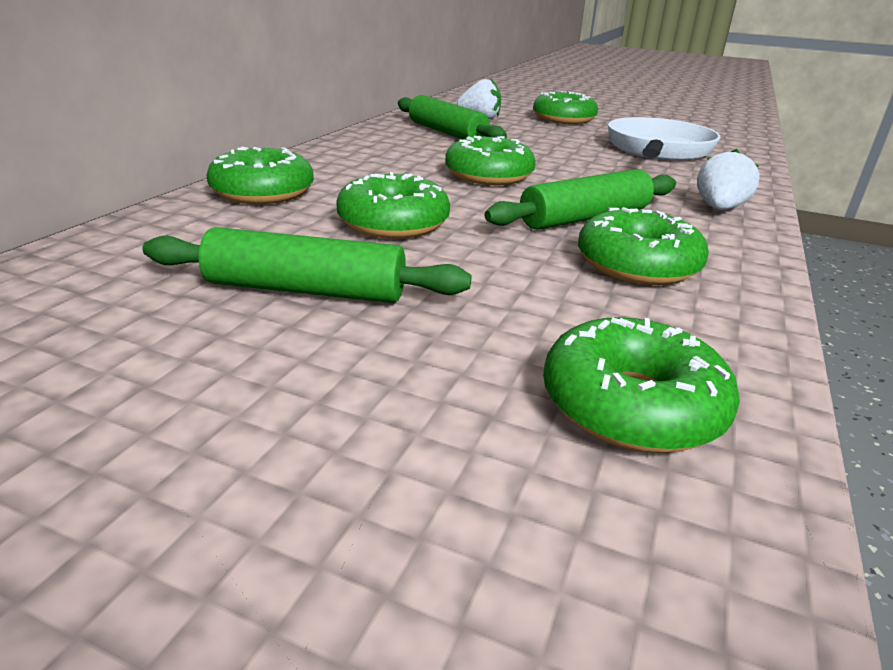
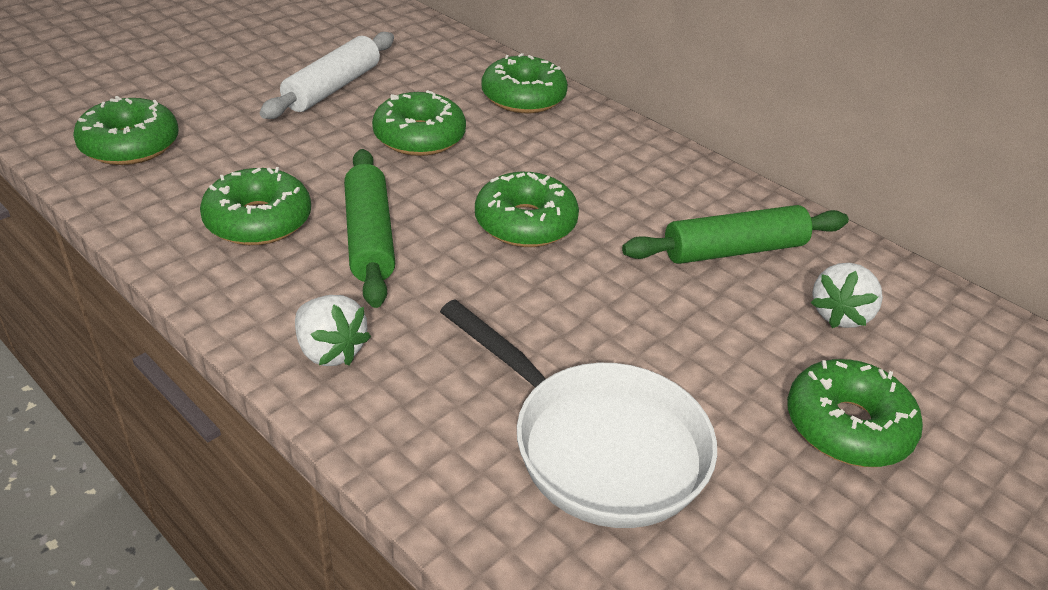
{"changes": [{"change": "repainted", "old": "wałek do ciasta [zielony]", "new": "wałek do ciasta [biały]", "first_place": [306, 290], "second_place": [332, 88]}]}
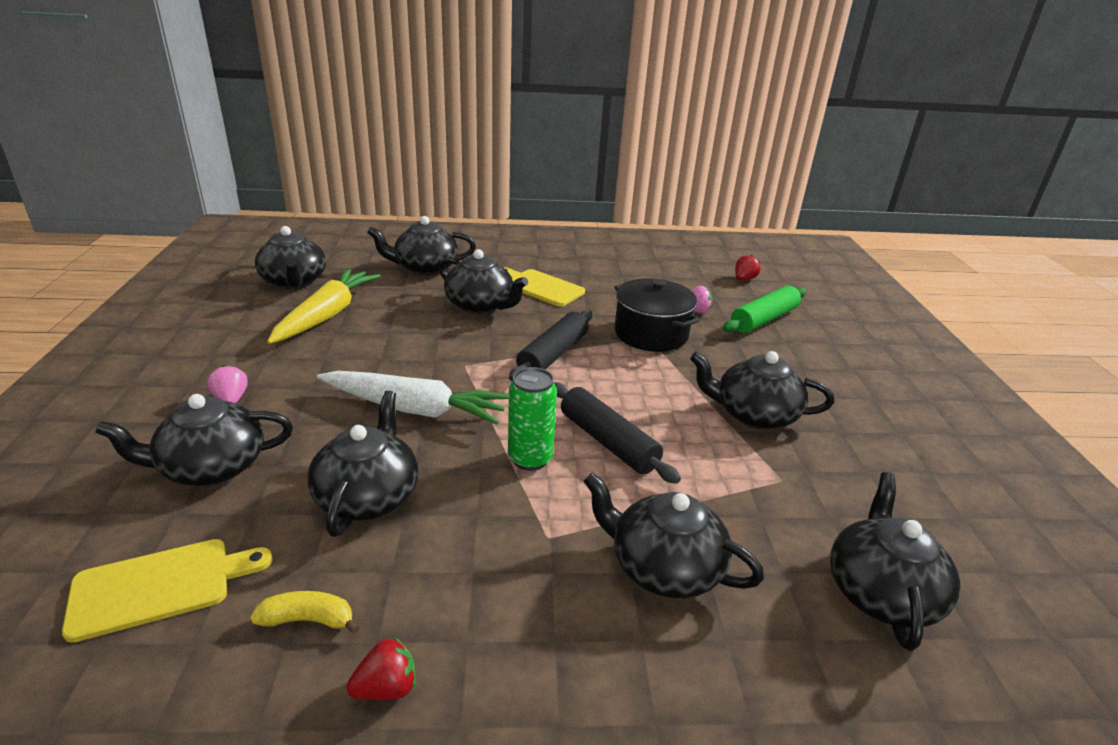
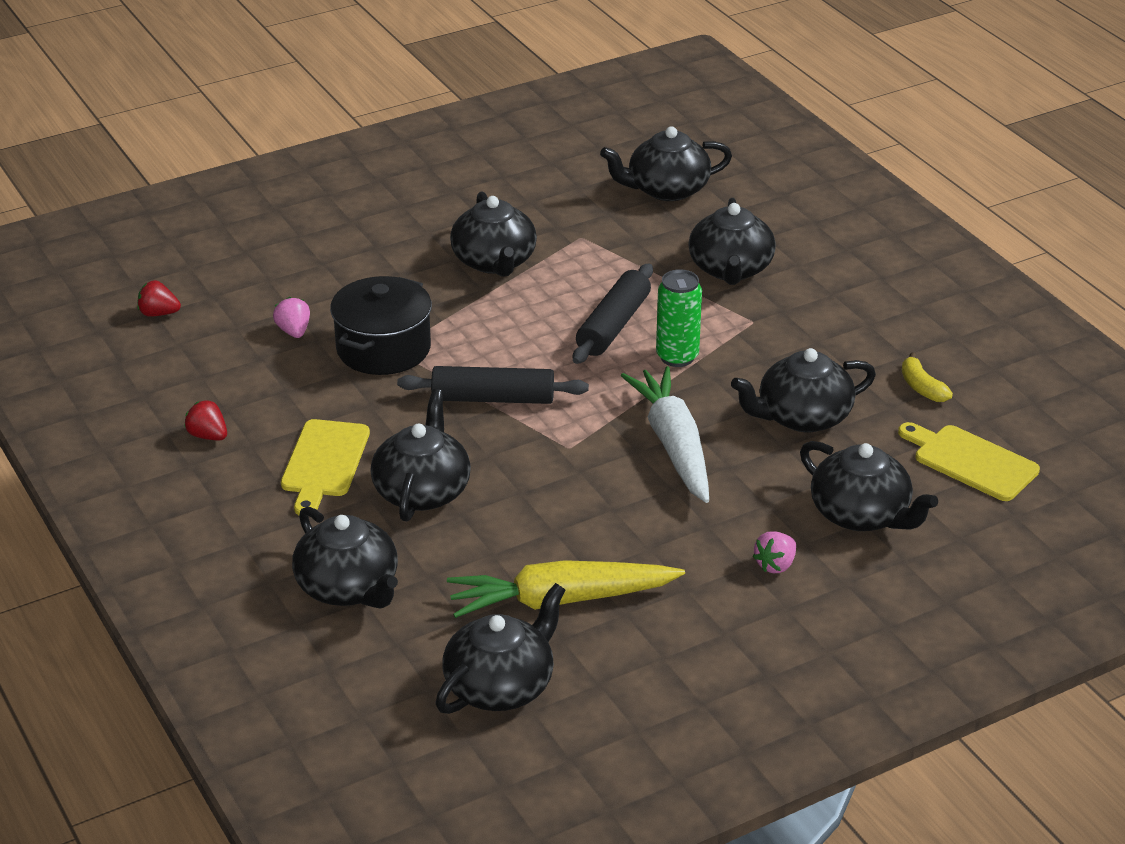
{"changes": [{"change": "gone", "old": "wałek do ciasta [zielony]", "first_place": [763, 319]}, {"change": "shifted", "old": "truskawka [czerwony]", "first_place": [386, 688], "second_place": [208, 436]}]}
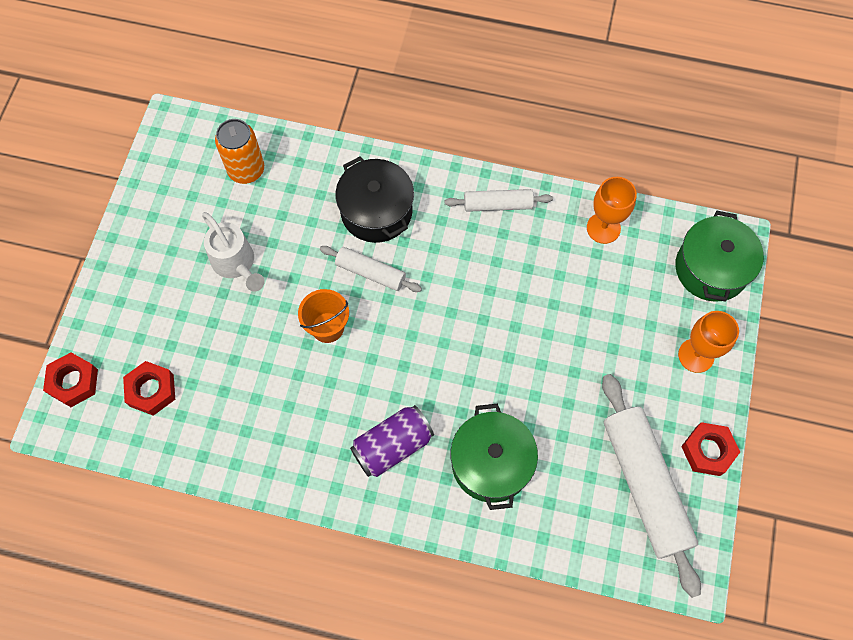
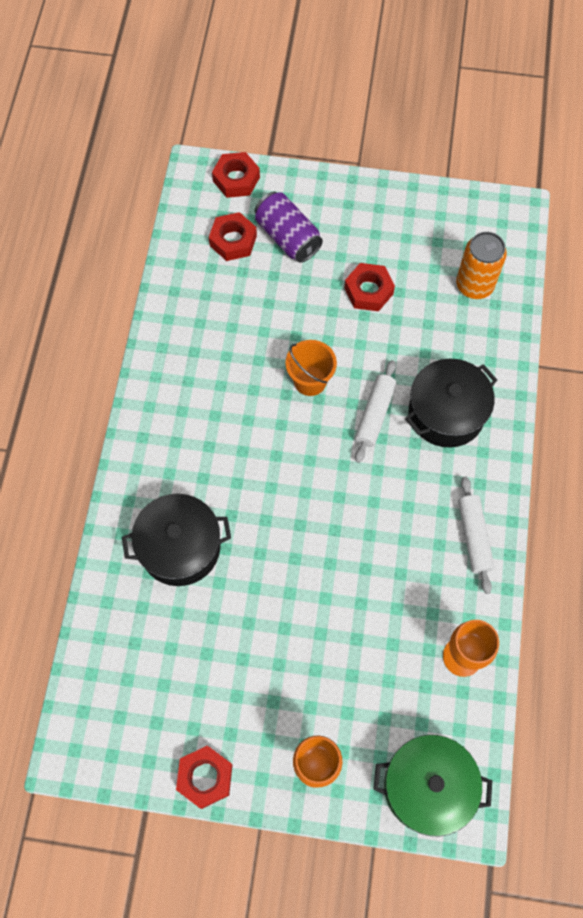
{"changes": [{"change": "swapped", "old": "konewka [biały]", "new": "nakrętka [czerwony]", "first_place": [236, 264], "second_place": [368, 291]}, {"change": "gone", "old": "wałek do ciasta [biały]", "first_place": [645, 484]}, {"change": "repainted", "old": "garnek [zielony]", "new": "garnek [czarny]", "first_place": [491, 463], "second_place": [180, 547]}, {"change": "shifted", "old": "puszka [fioletowy]", "first_place": [392, 446], "second_place": [287, 237]}]}
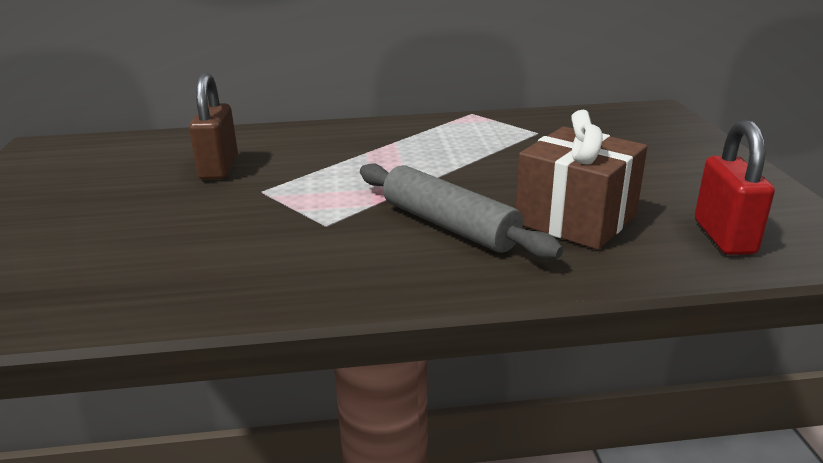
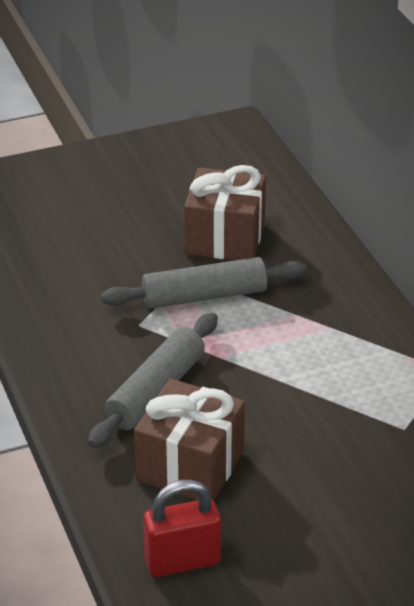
{"changes": [{"change": "swapped", "old": "kłódka [brązowy]", "new": "prezent [brązowy]", "first_place": [219, 168], "second_place": [225, 238]}, {"change": "new", "new": "wałek do ciasta [szary]", "second_place": [204, 296]}]}
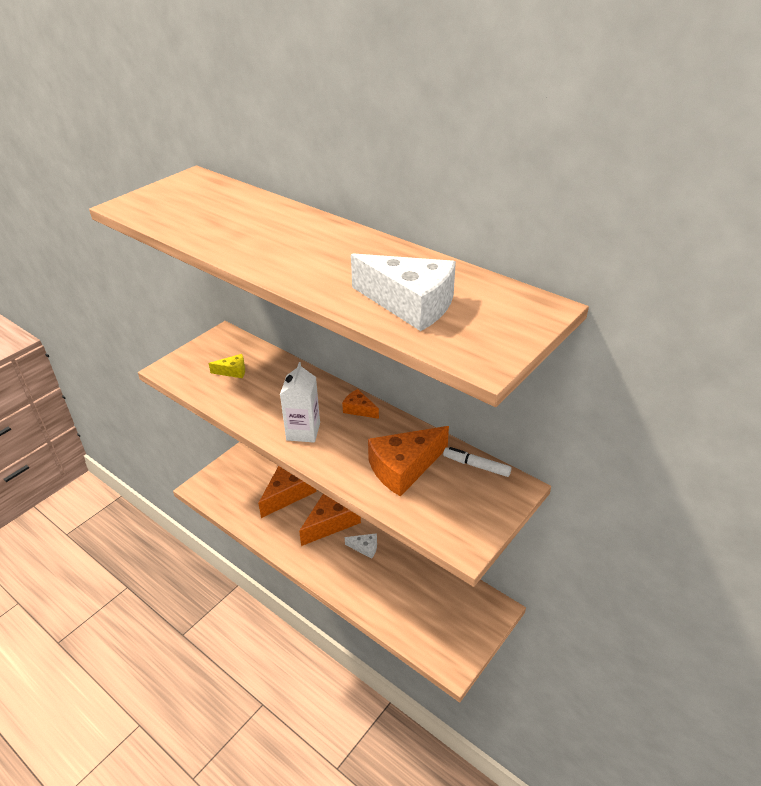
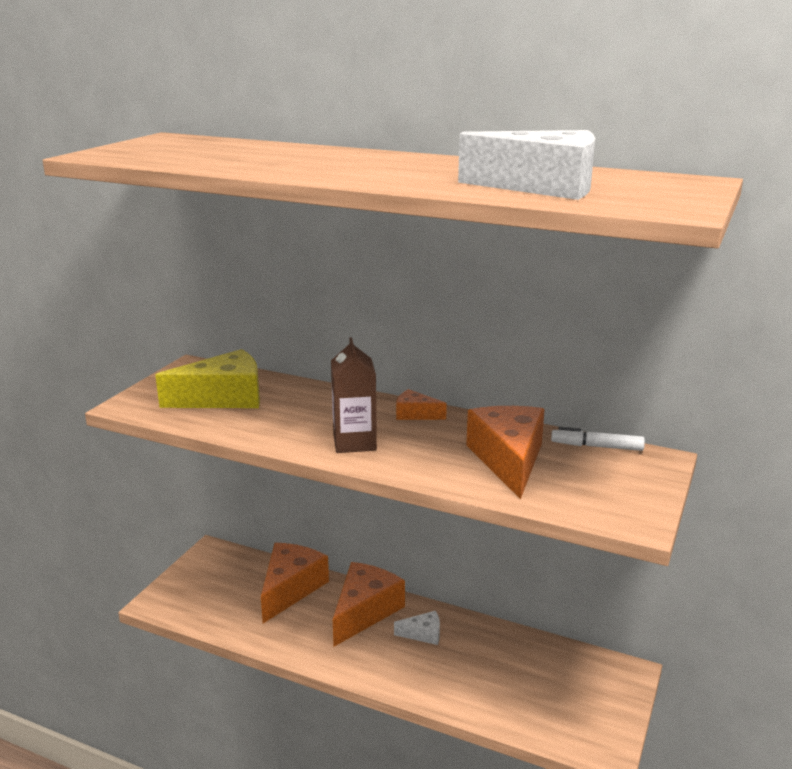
{"changes": [{"change": "scaled", "old": "ser [żółty]", "first_place": [233, 371], "second_place": [224, 398], "factor": 2.05}, {"change": "repainted", "old": "karton mleka [biały]", "new": "karton mleka [brązowy]", "first_place": [303, 431], "second_place": [354, 442]}, {"change": "rotated", "old": "ser [pomarańczowy]", "first_place": [404, 468], "second_place": [508, 460], "degrees": 135}]}
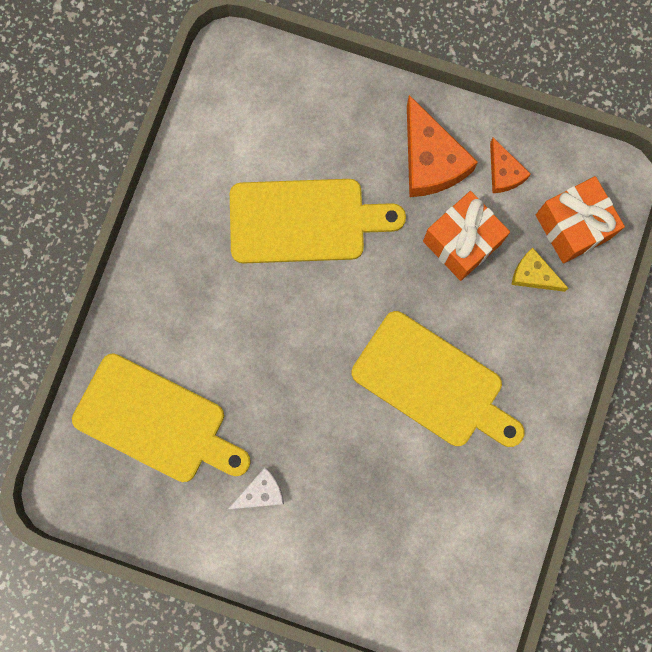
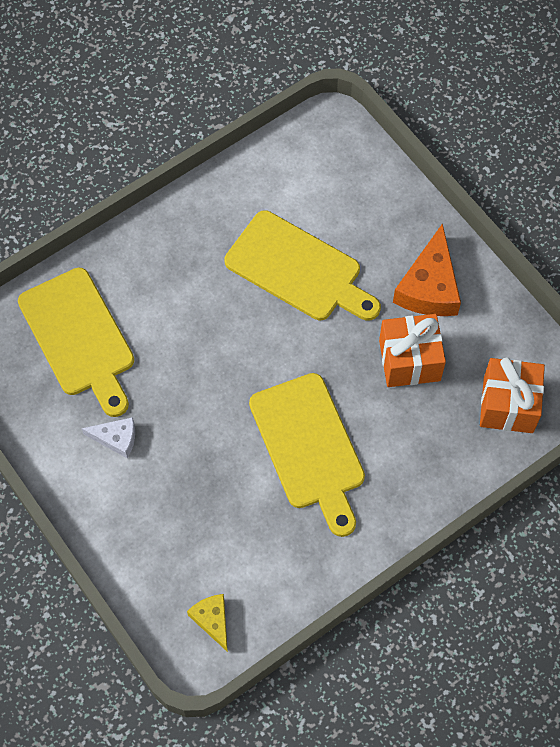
{"changes": [{"change": "gone", "old": "ser [pomarańczowy]", "first_place": [504, 172]}, {"change": "shifted", "old": "ser [żółty]", "first_place": [533, 275], "second_place": [212, 620]}]}
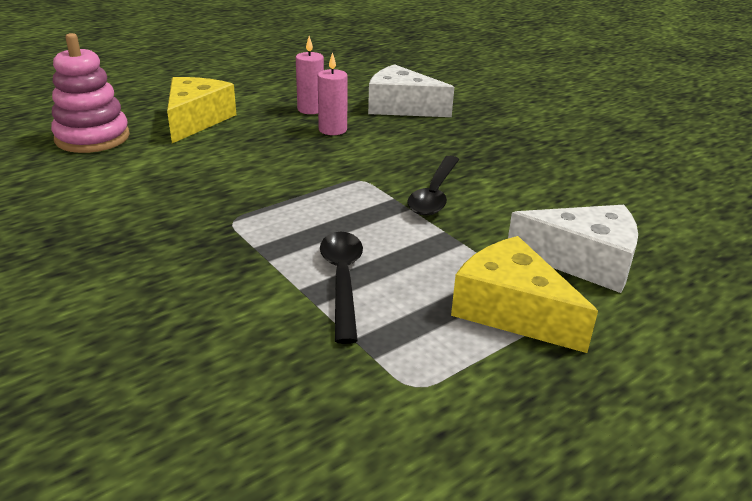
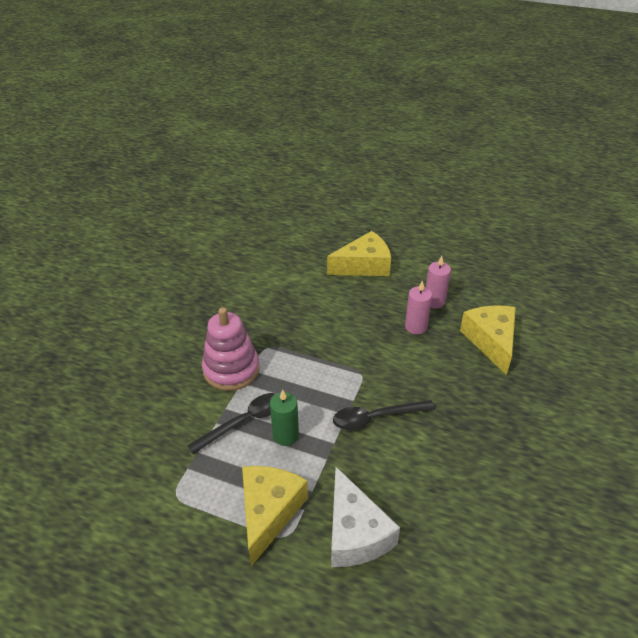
{"changes": [{"change": "shifted", "old": "zabawka nakładanka [różowy]", "first_place": [92, 138], "second_place": [231, 369]}, {"change": "repainted", "old": "ser [biały]", "new": "ser [żółty]", "first_place": [401, 107], "second_place": [491, 341]}, {"change": "new", "new": "świeca [zielony]", "second_place": [285, 435]}]}
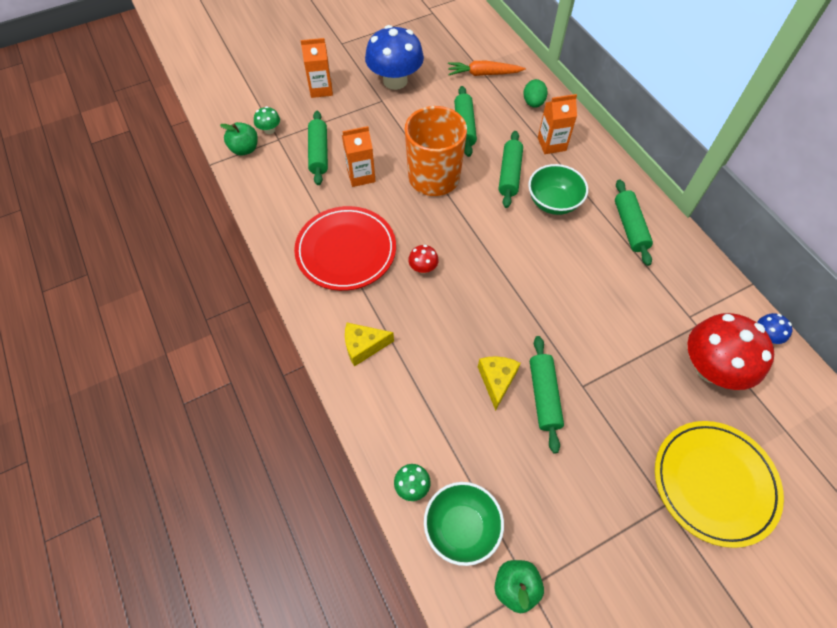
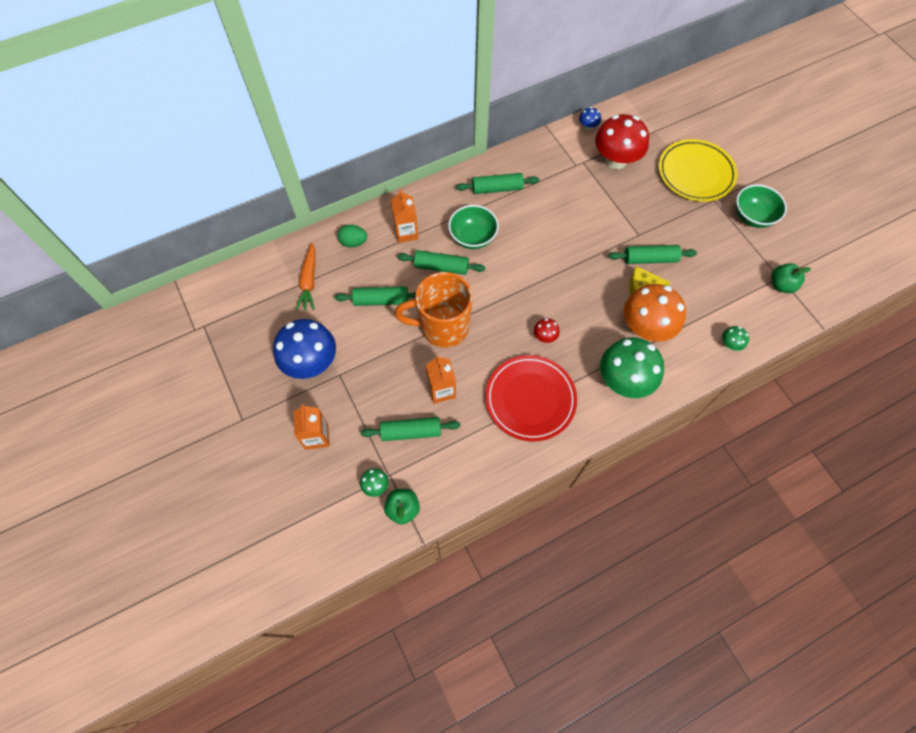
{"changes": [{"change": "swapped", "old": "ser [żółty]", "new": "grzyb [zielony]", "first_place": [363, 346], "second_place": [624, 380]}, {"change": "shifted", "old": "miska [zielony]", "first_place": [461, 527], "second_place": [752, 216]}, {"change": "new", "new": "grzyb [pomarańczowy]", "second_place": [646, 327]}]}
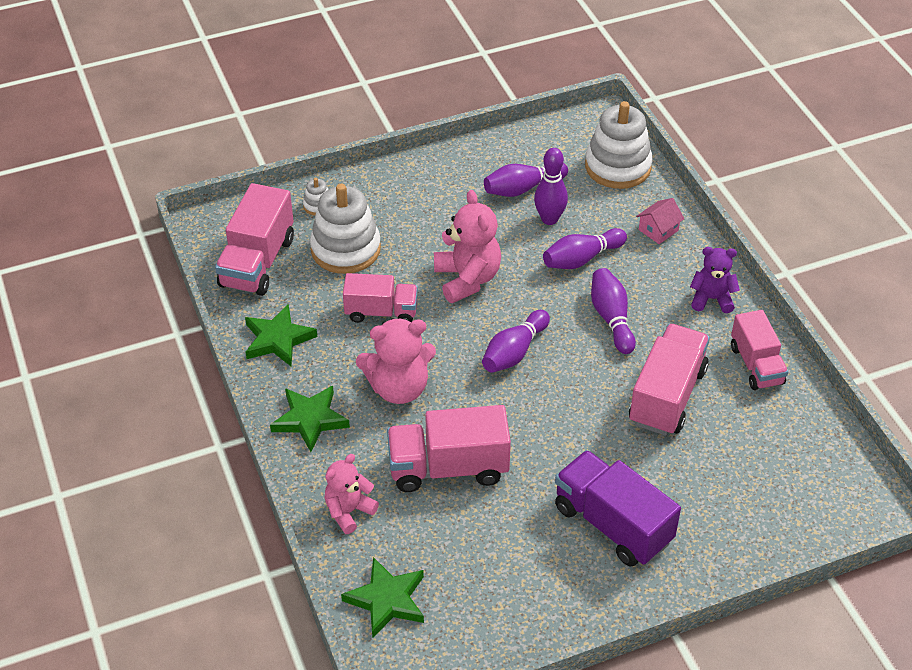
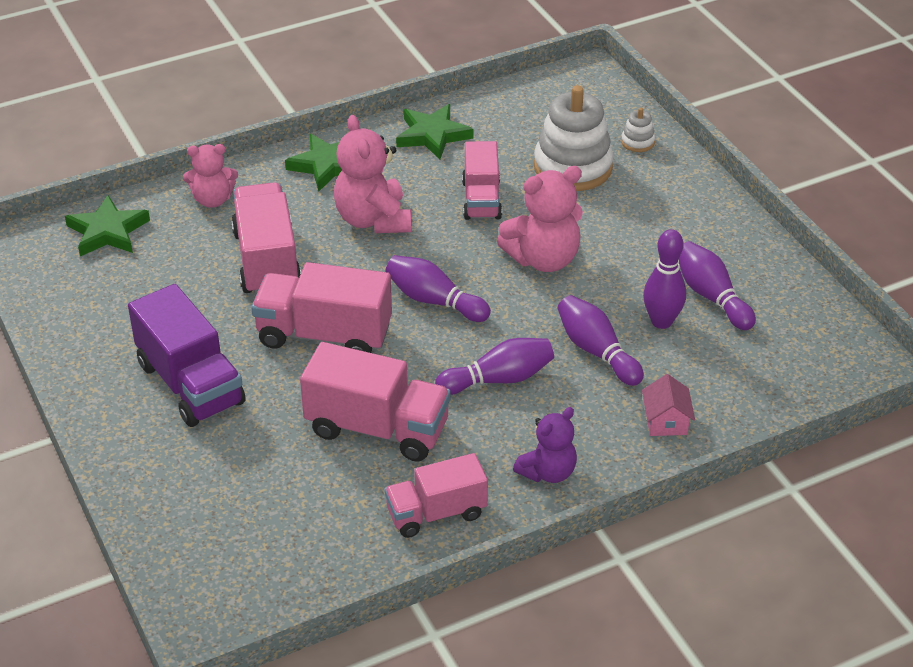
{"changes": [{"change": "gone", "old": "zabawka nakładanka [biały]", "first_place": [618, 167]}, {"change": "shifted", "old": "ciężarówka [różowy]", "first_place": [257, 262], "second_place": [324, 335]}, {"change": "rotated", "old": "domek [różowy]", "first_place": [658, 230], "second_place": [666, 421], "degrees": 45}, {"change": "rotated", "old": "miś [fioletowy]", "first_place": [711, 299], "second_place": [548, 472], "degrees": 45}, {"change": "rotated", "old": "ciężarówka [fioletowy]", "first_place": [612, 524], "second_place": [190, 384], "degrees": 105}, {"change": "rotated", "old": "miś [różowy]", "first_place": [349, 511], "second_place": [213, 200], "degrees": 135}]}
